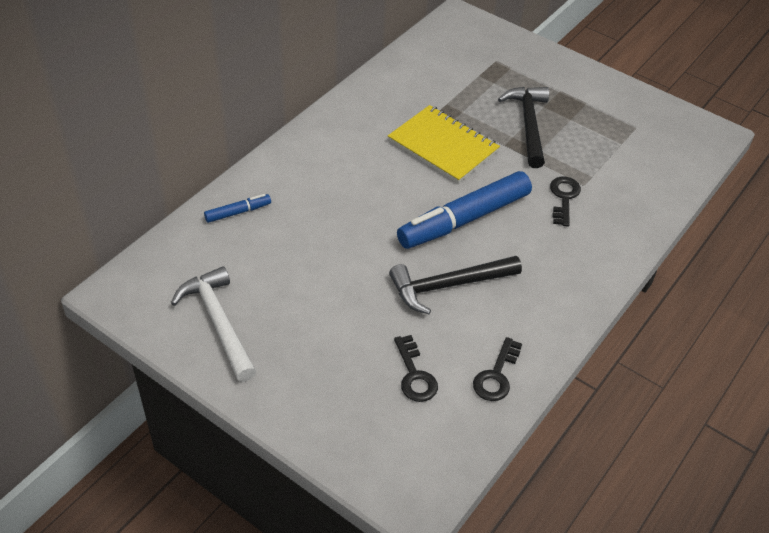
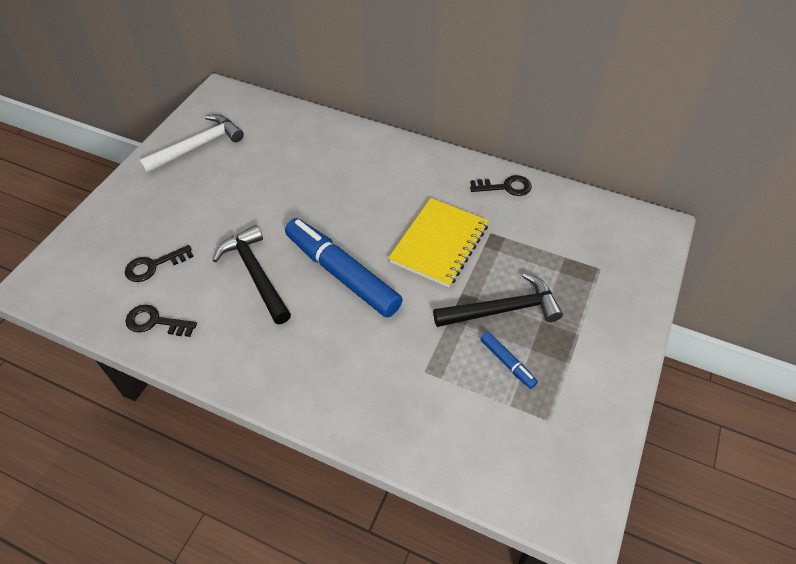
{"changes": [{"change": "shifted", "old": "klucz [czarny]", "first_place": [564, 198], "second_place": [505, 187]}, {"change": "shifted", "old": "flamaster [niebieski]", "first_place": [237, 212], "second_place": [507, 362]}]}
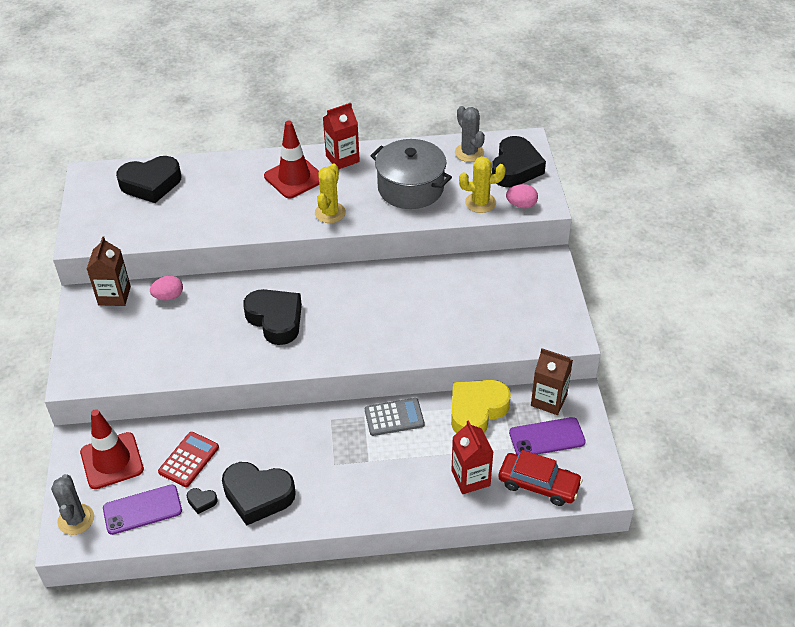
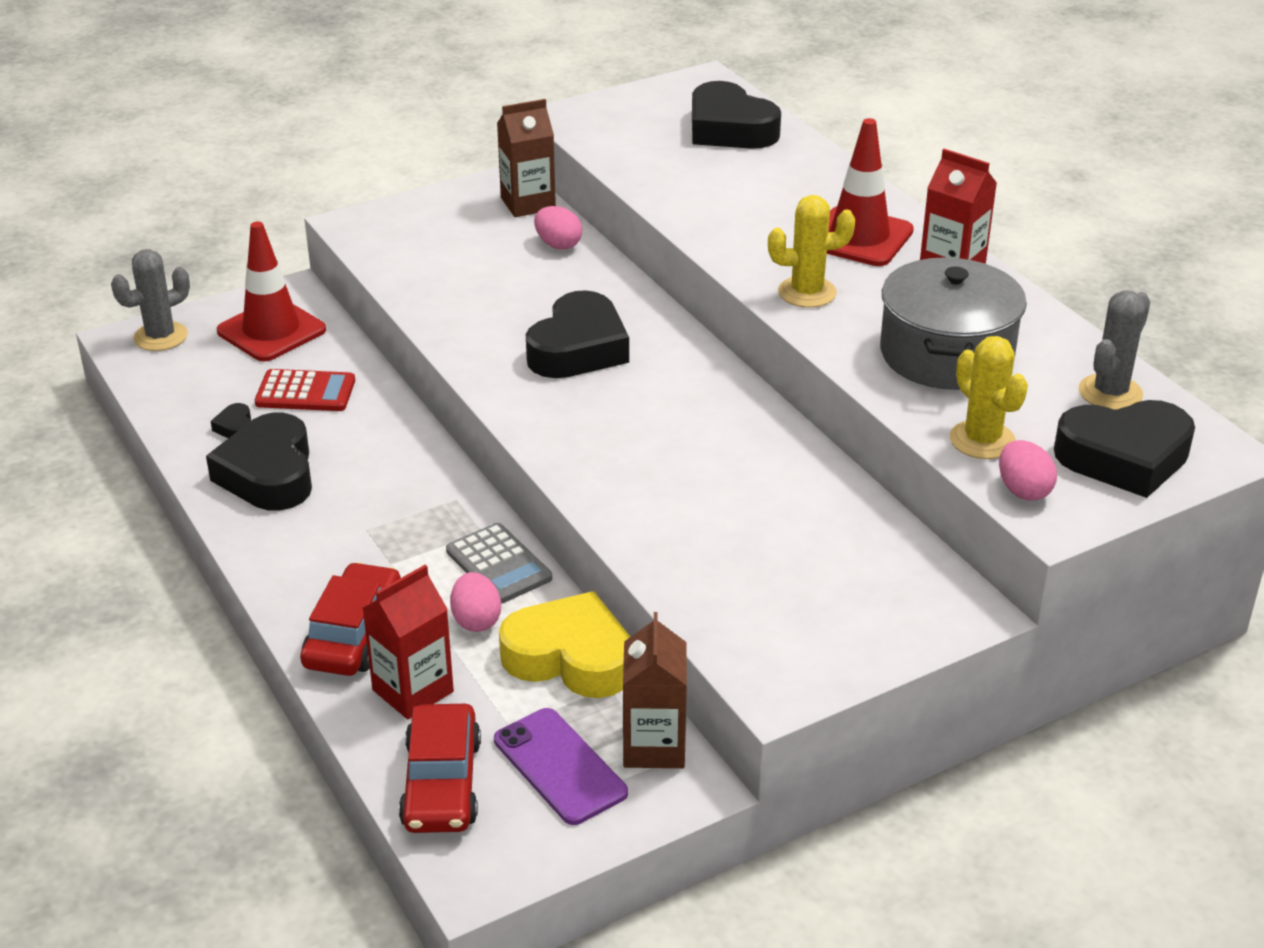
{"changes": [{"change": "gone", "old": "telefon [fioletowy]", "first_place": [142, 510]}, {"change": "new", "new": "samochód [czerwony]", "second_place": [354, 634]}, {"change": "new", "new": "jajko [różowy]", "second_place": [476, 620]}]}
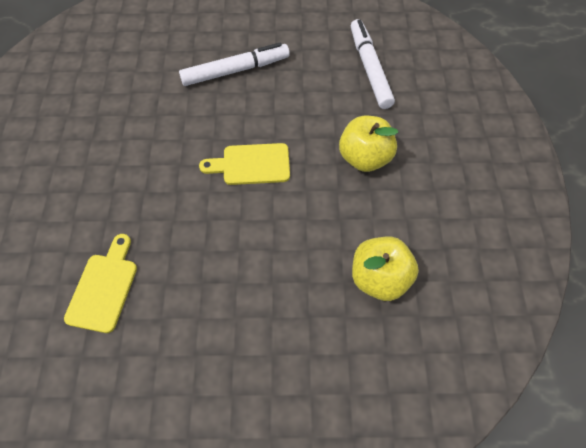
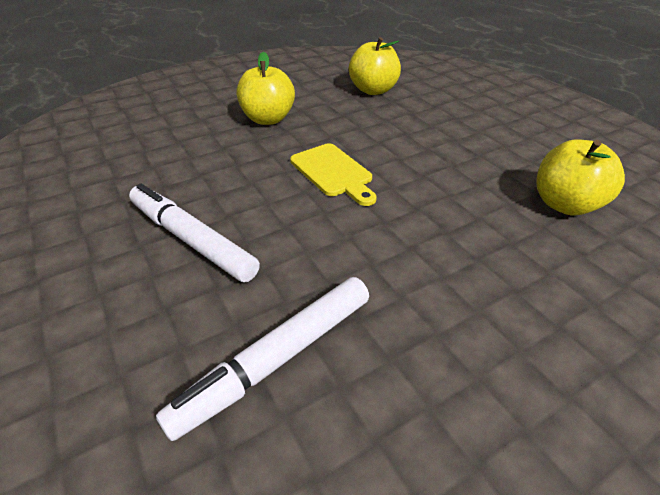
{"changes": [{"change": "shifted", "old": "flamaster [biały]", "first_place": [369, 68], "second_place": [277, 359]}, {"change": "swapped", "old": "deska do krojenia [żółty]", "new": "jabłko [żółty]", "first_place": [104, 287], "second_place": [565, 204]}]}
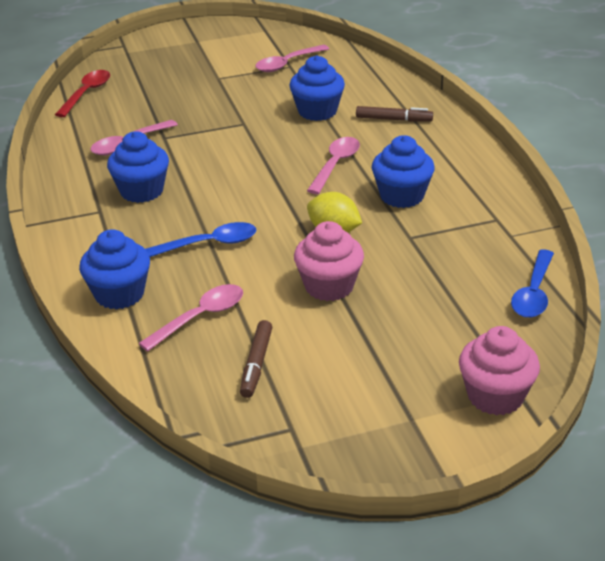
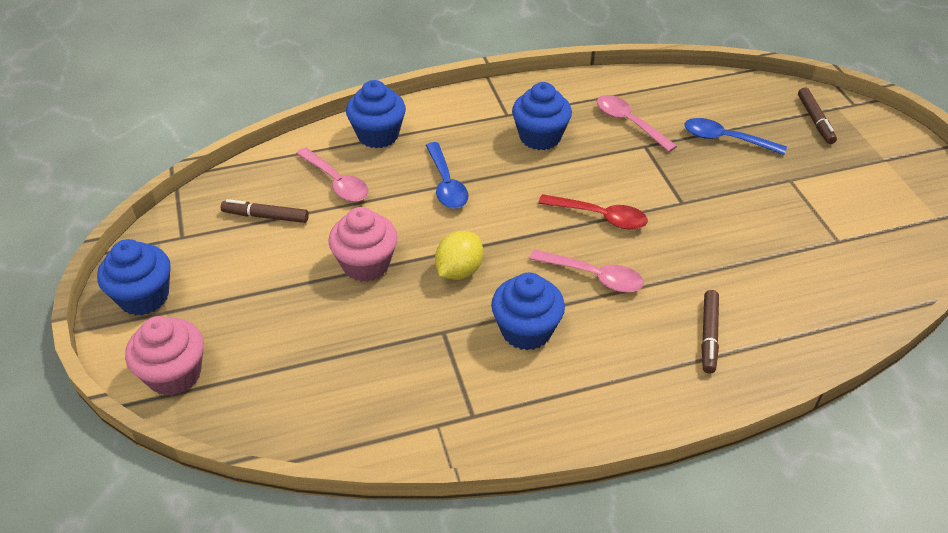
{"changes": [{"change": "gone", "old": "łyżka [różowy]", "first_place": [287, 64]}, {"change": "shifted", "old": "muffinka [niebieski]", "first_place": [317, 111], "second_place": [144, 297]}, {"change": "shifted", "old": "łyżka [czerwony]", "first_place": [86, 93], "second_place": [600, 216]}, {"change": "shifted", "old": "łyżka [niebieski]", "first_place": [533, 293], "second_place": [726, 139]}, {"change": "new", "new": "flamaster [brązowy]", "second_place": [815, 120]}]}
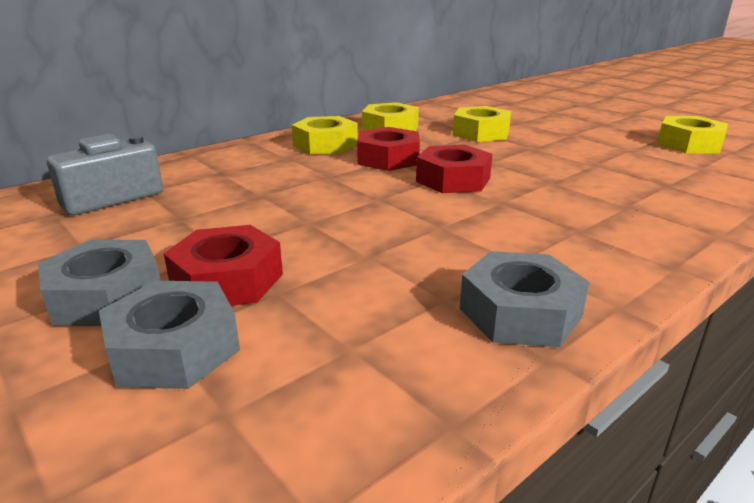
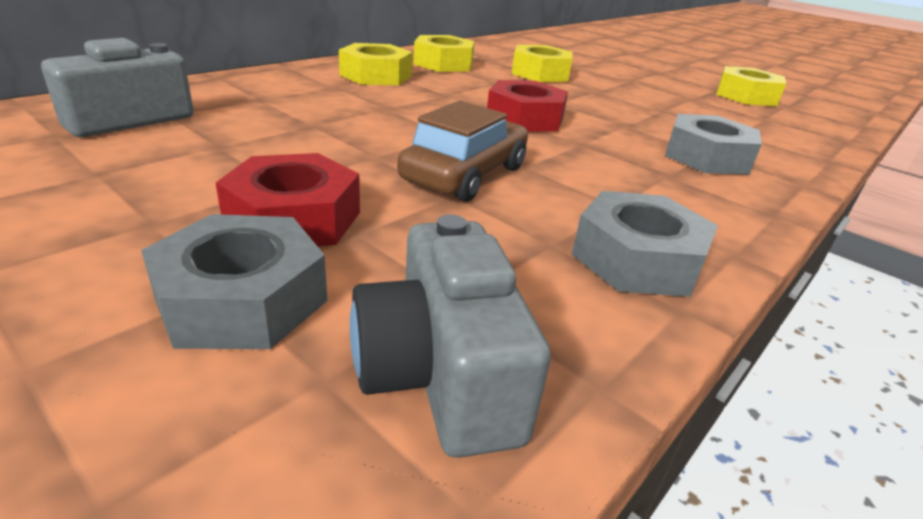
{"changes": [{"change": "gone", "old": "nakrętka [czerwony]", "first_place": [388, 159]}, {"change": "shifted", "old": "nakrętka [szary]", "first_place": [106, 296], "second_place": [707, 157]}, {"change": "new", "new": "samochód [brązowy]", "second_place": [465, 174]}, {"change": "new", "new": "aparat fotograficzny [szary]", "second_place": [440, 374]}]}
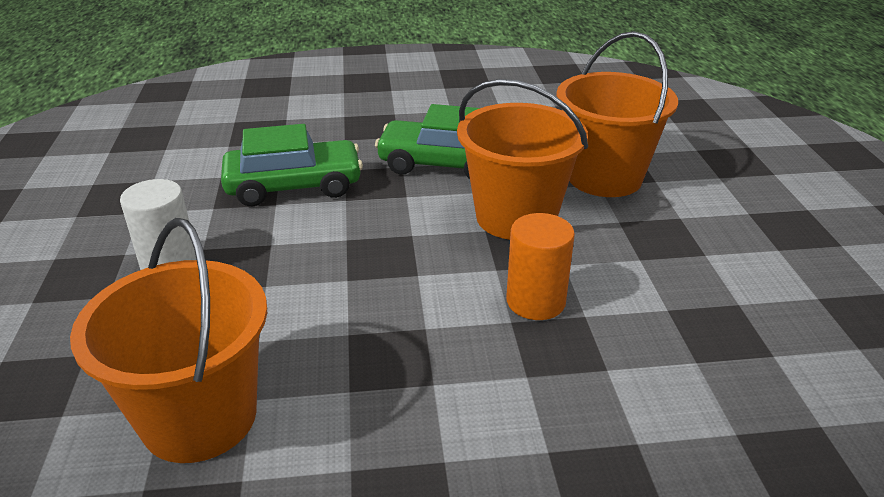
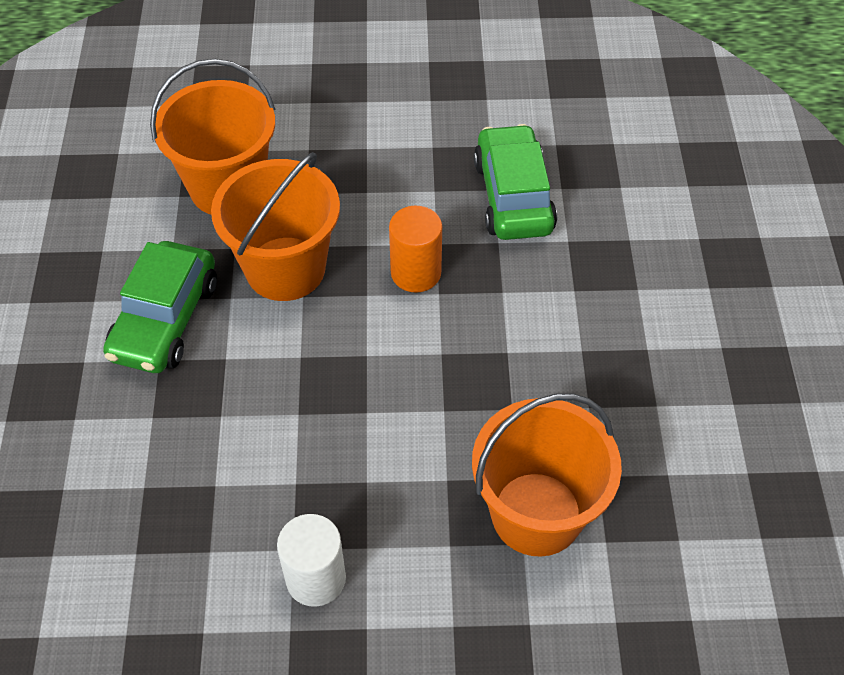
{"changes": [{"change": "shifted", "old": "samochód [zielony]", "first_place": [294, 186], "second_place": [513, 196]}]}
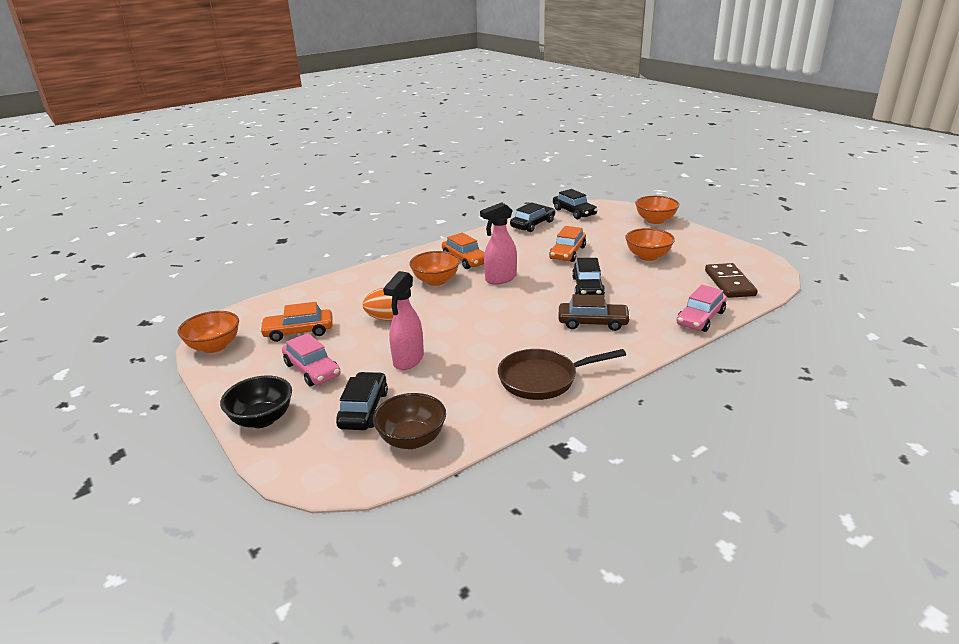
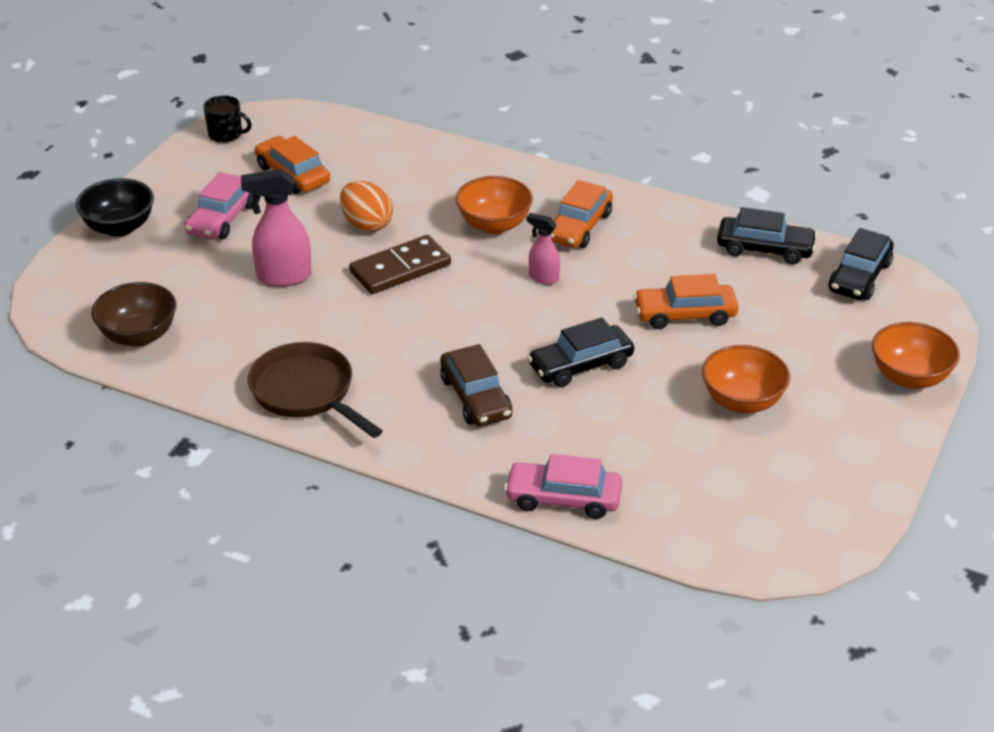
{"changes": [{"change": "scaled", "old": "spryskiwacz [różowy]", "first_place": [500, 279], "second_place": [543, 278], "factor": 0.59}, {"change": "shifted", "old": "kostka domina [brązowy]", "first_place": [729, 283], "second_place": [400, 268]}, {"change": "swapped", "old": "miska [pomarańczowy]", "new": "kubek [czarny]", "first_place": [214, 346], "second_place": [226, 134]}, {"change": "gone", "old": "samochód [czarny]", "first_place": [364, 409]}]}
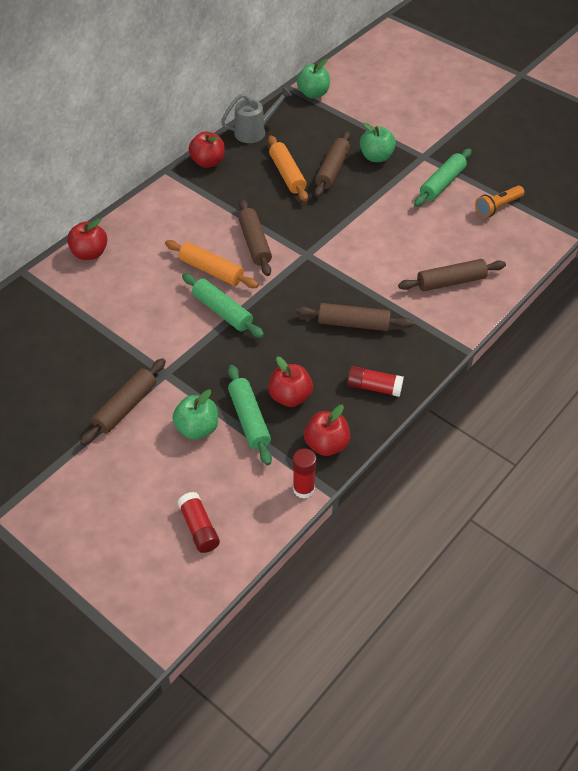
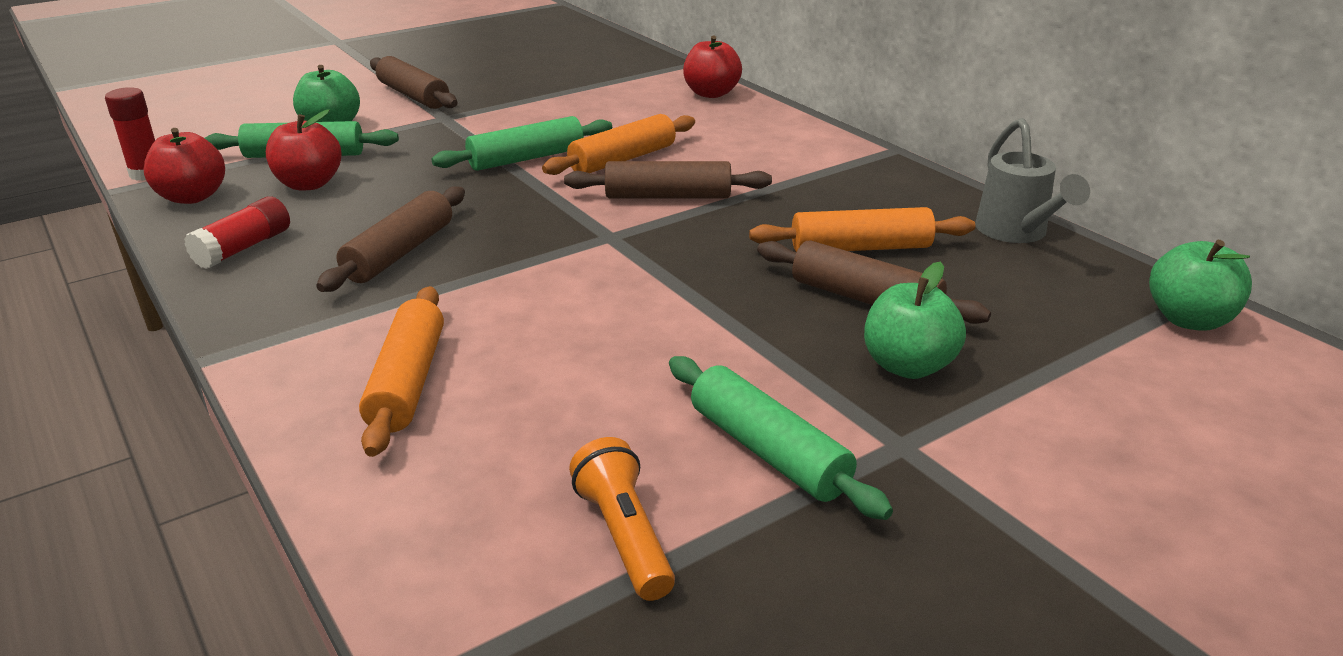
{"changes": [{"change": "gone", "old": "jabłko [czerwony]", "first_place": [208, 162]}, {"change": "repainted", "old": "wałek do ciasta [brązowy]", "new": "wałek do ciasta [pomarańczowy]", "first_place": [451, 282], "second_place": [407, 382]}, {"change": "gone", "old": "klej w sztyfcie [czerwony]", "first_place": [199, 528]}]}
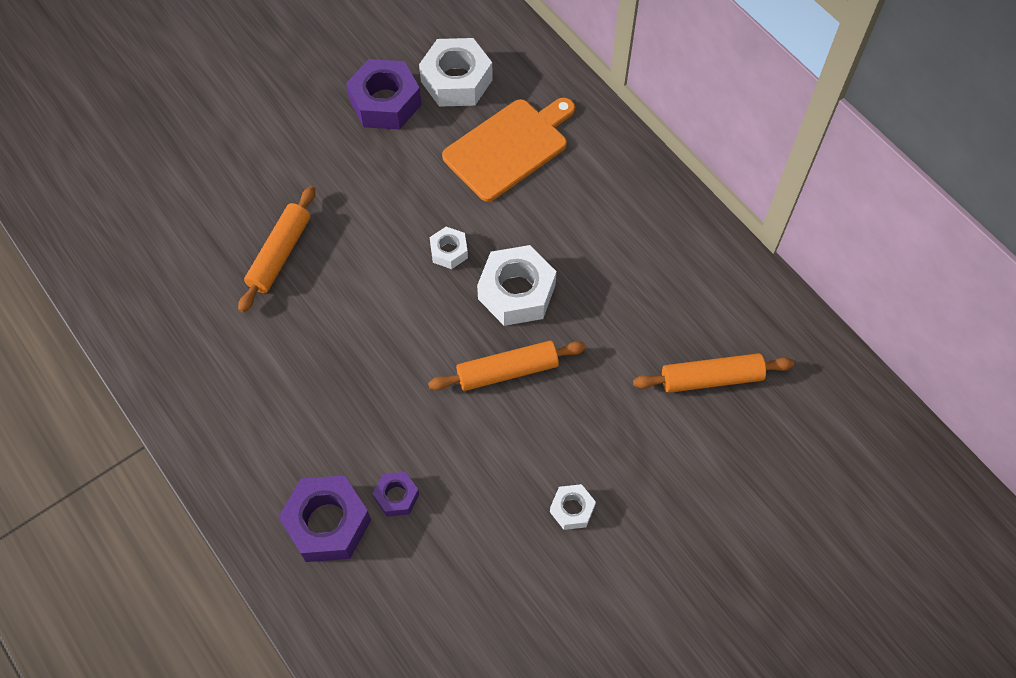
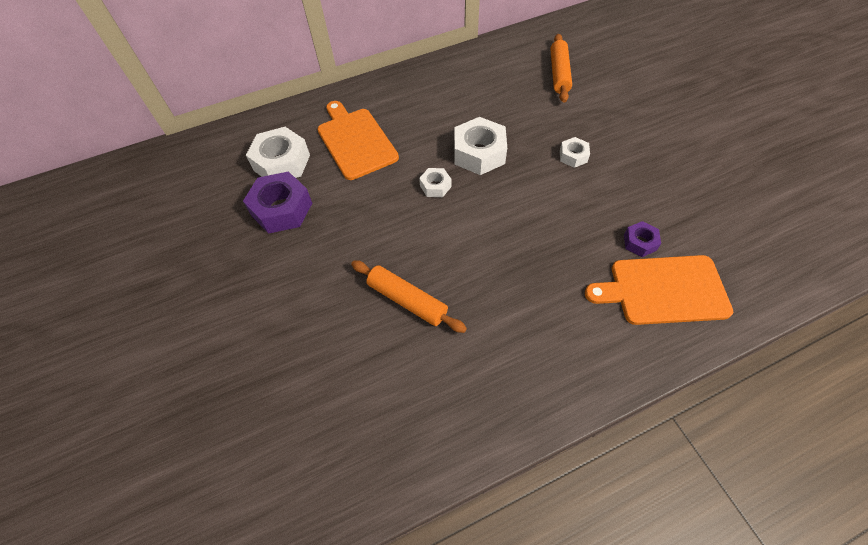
{"changes": [{"change": "gone", "old": "wałek do ciasta [pomarańczowy]", "first_place": [507, 371]}, {"change": "swapped", "old": "nakrętka [fioletowy]", "new": "deska do krojenia [pomarańczowy]", "first_place": [327, 523], "second_place": [663, 290]}, {"change": "shifted", "old": "nakrętka [biały]", "first_place": [572, 509], "second_place": [573, 156]}]}
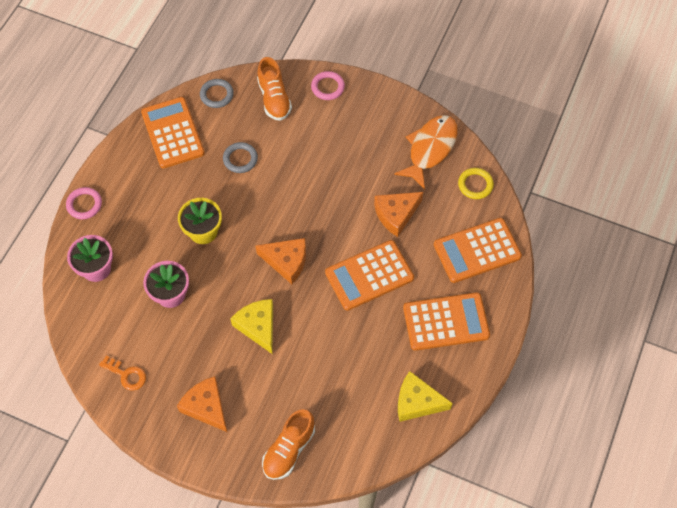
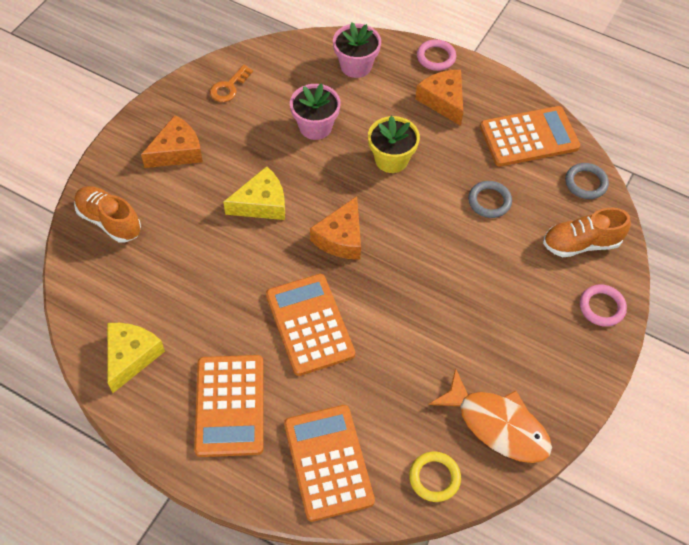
{"changes": [{"change": "shifted", "old": "ser [pomarańczowy]", "first_place": [396, 214], "second_place": [443, 101]}]}
